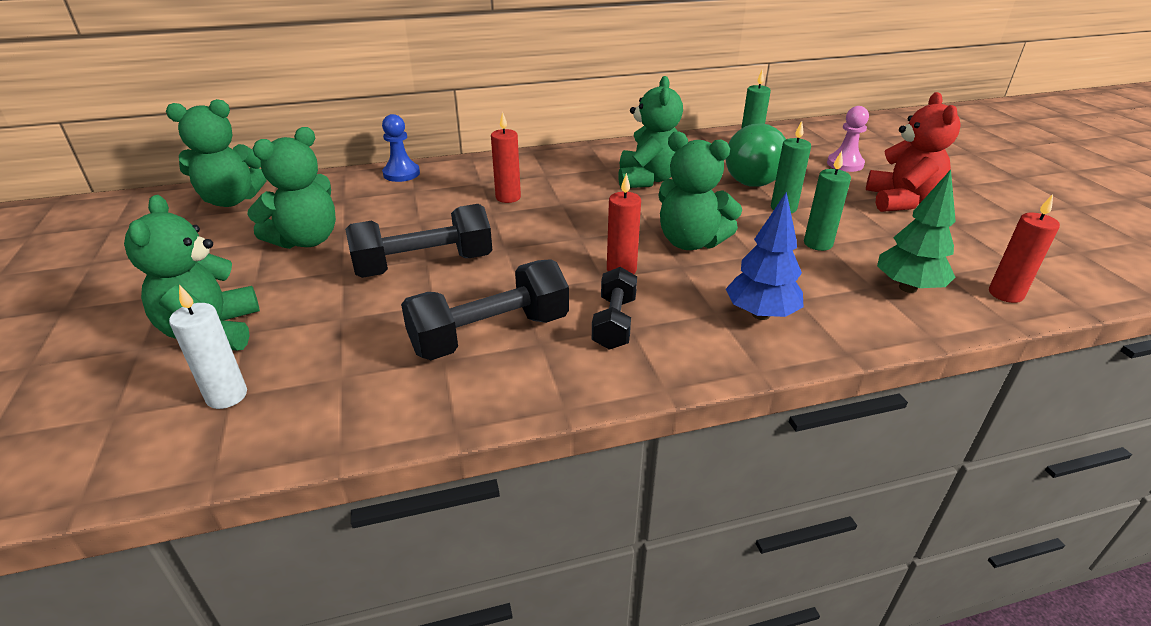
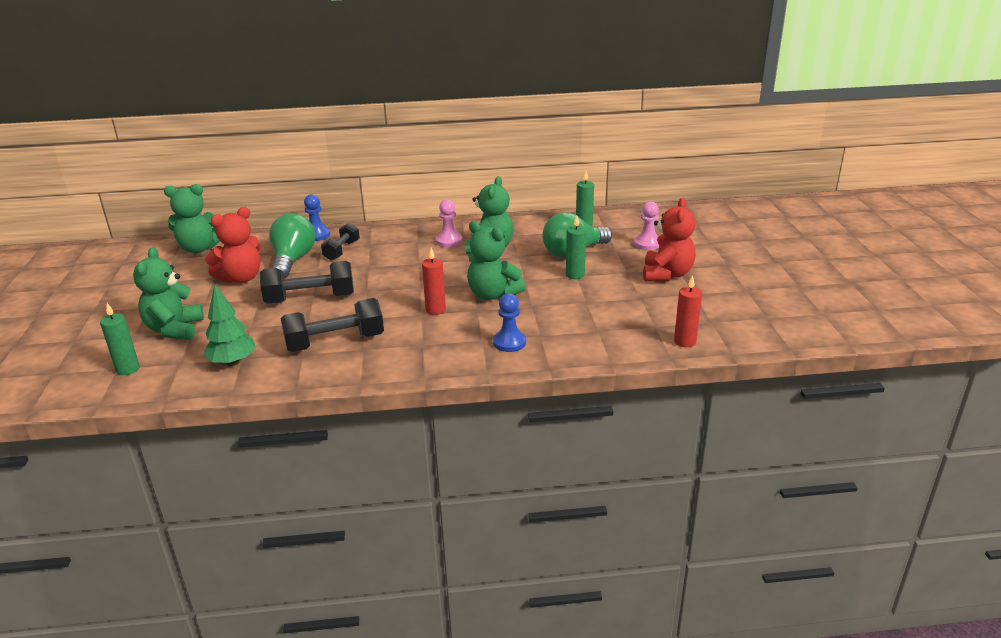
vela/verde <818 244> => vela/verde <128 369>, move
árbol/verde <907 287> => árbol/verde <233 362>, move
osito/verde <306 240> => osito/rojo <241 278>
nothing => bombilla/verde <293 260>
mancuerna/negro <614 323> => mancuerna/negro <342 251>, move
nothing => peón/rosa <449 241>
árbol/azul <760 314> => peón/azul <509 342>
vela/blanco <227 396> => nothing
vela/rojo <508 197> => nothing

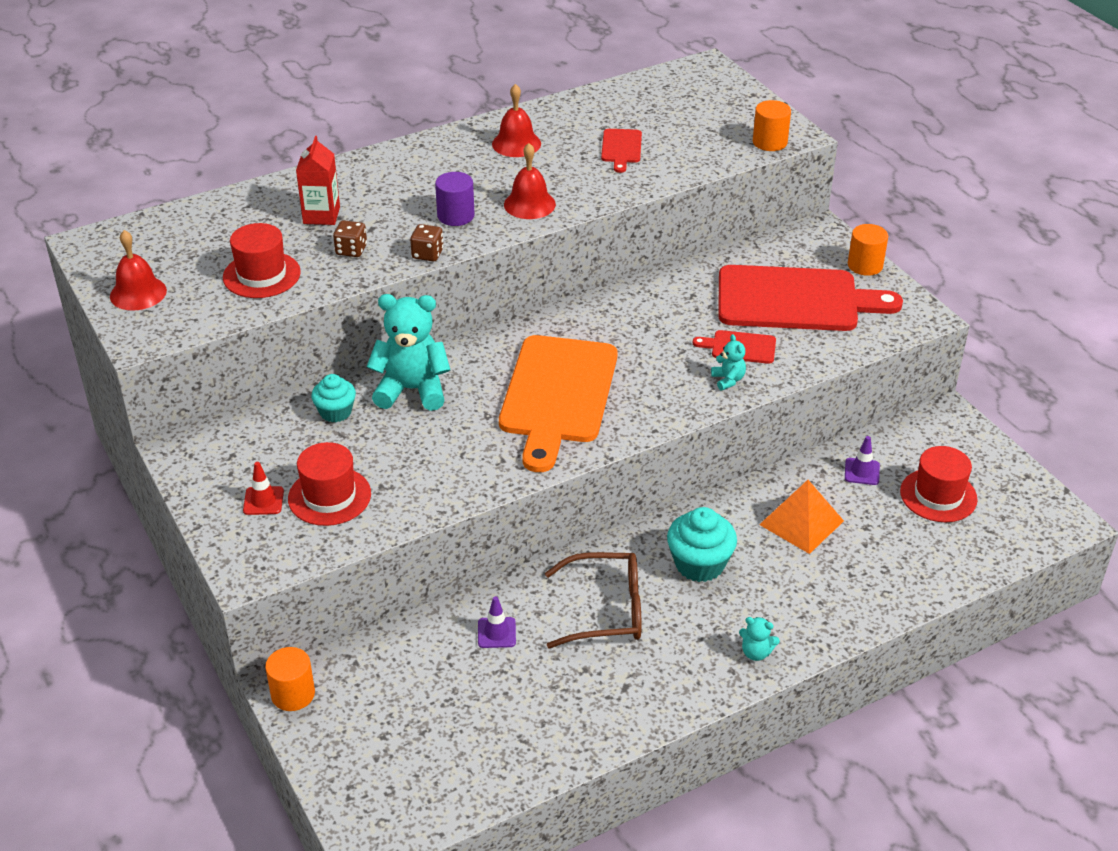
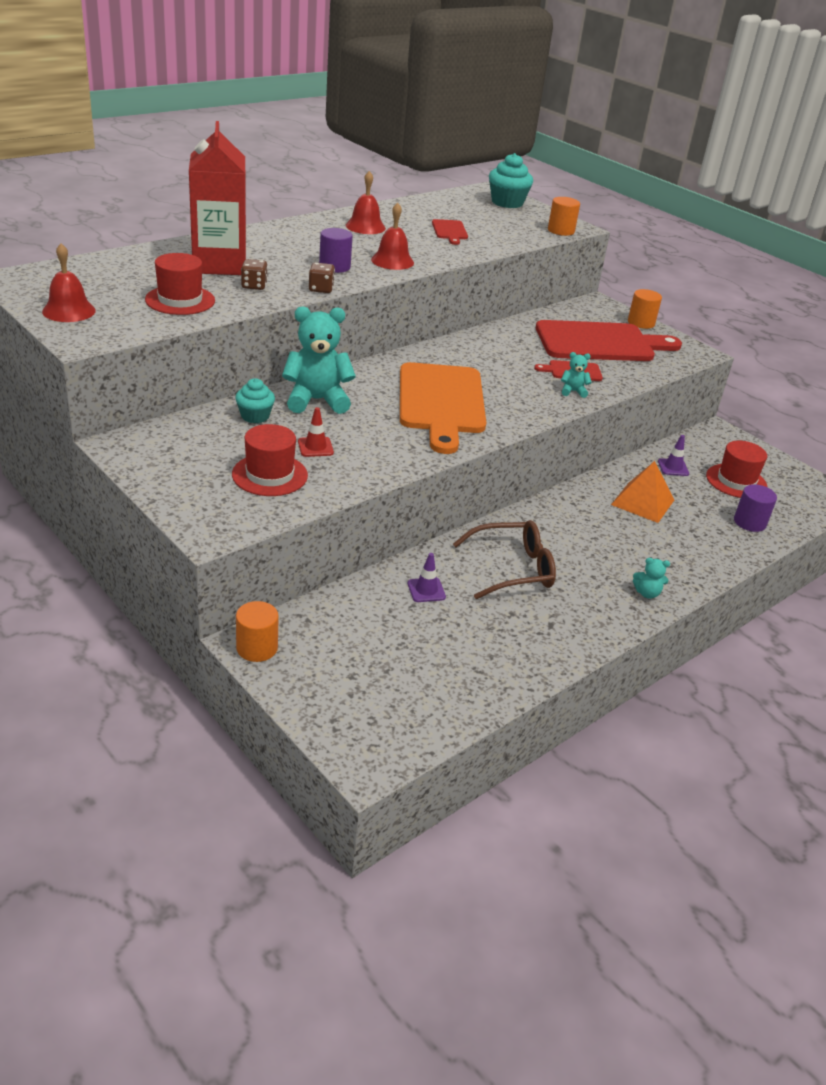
cartón de leche/rojo <321 215> => cartón de leche/rojo <219 264>, x1.85
cono de tráfico/rojo <263 501> => cono de tráfico/rojo <315 447>, move
magdalena/turquesa <699 564> => magdalena/turquesa <507 202>, move
osito/turquesa <728 380> => osito/turquesa <573 391>, 60 degrees counterclockwise
nothing => cilindro/morado <749 522>

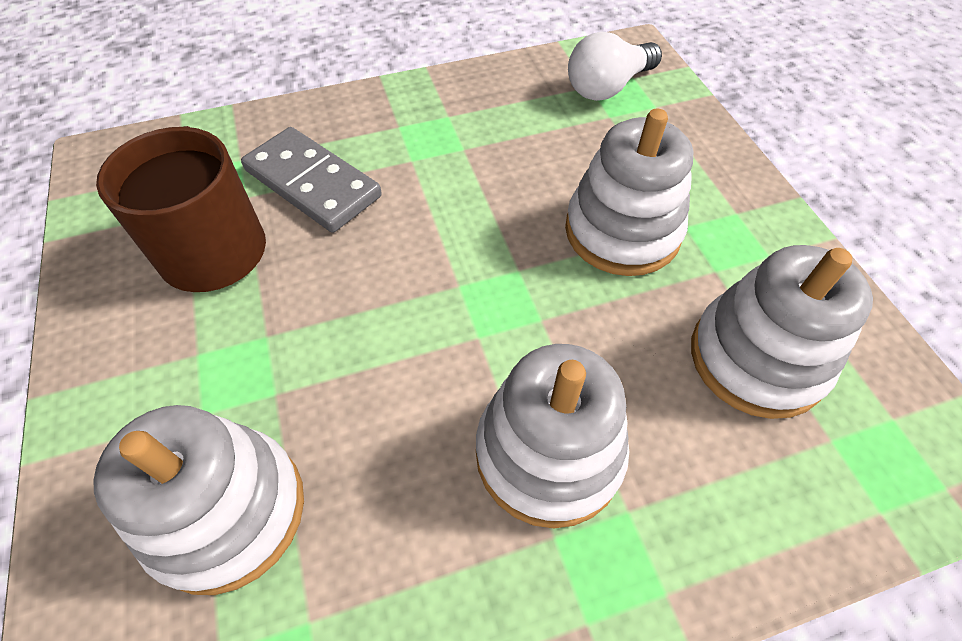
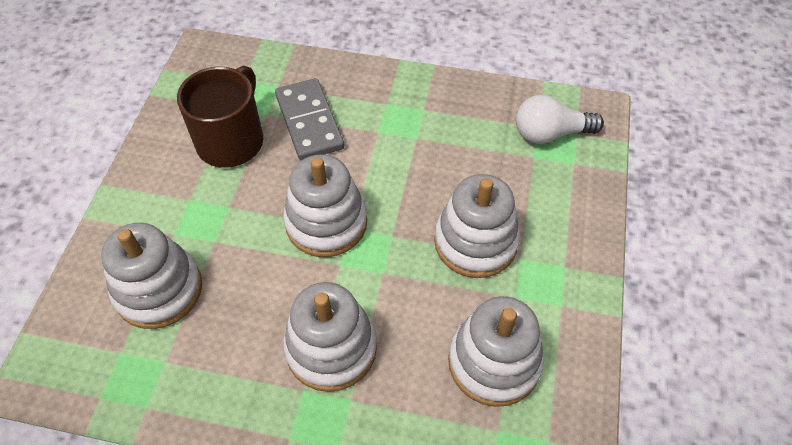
nothing => juguete apilable/blanco <326 222>

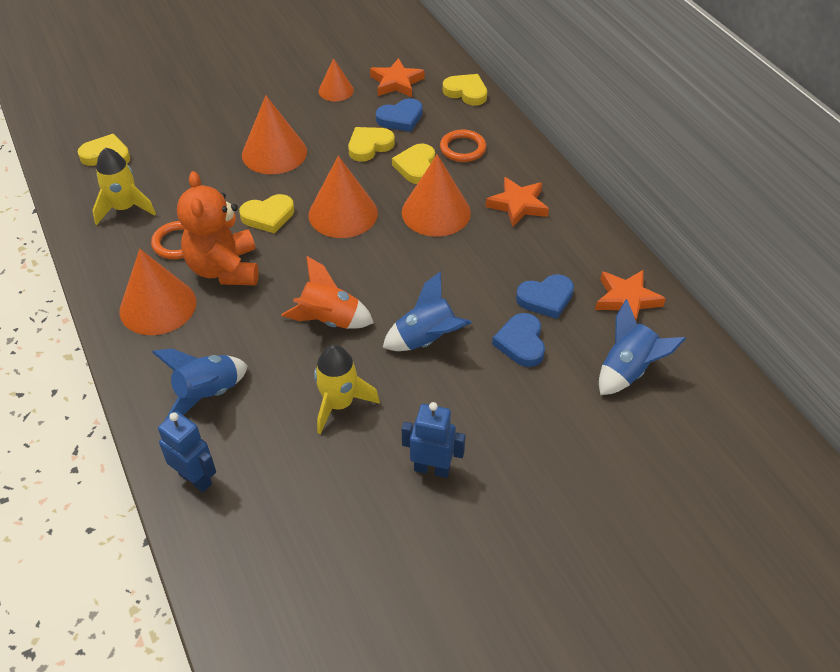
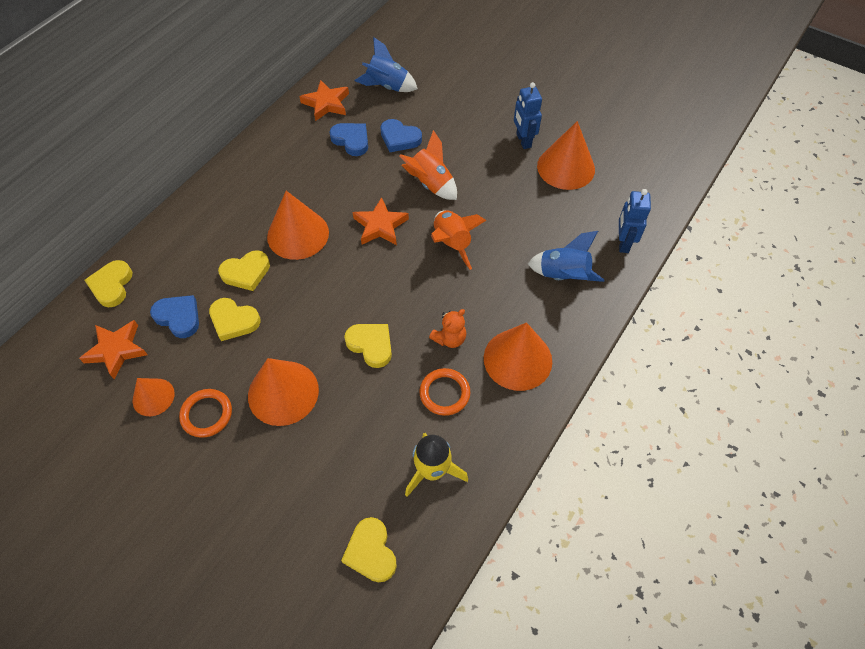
anillo/naranja <462 148> => anillo/naranja <207 414>, move
estrella/naranja <518 205> => estrella/naranja <380 226>, move
corazón/azul <521 343> => corazón/azul <399 138>, 60 degrees clockwise
cohete/azul <427 340> => cohete/naranja <431 184>
osito/naranja <224 269> => osito/naranja <449 338>, x0.50
cono/naranja <343 214> => cono/naranja <566 167>, move
cohete/amarillo <339 404> => nothing

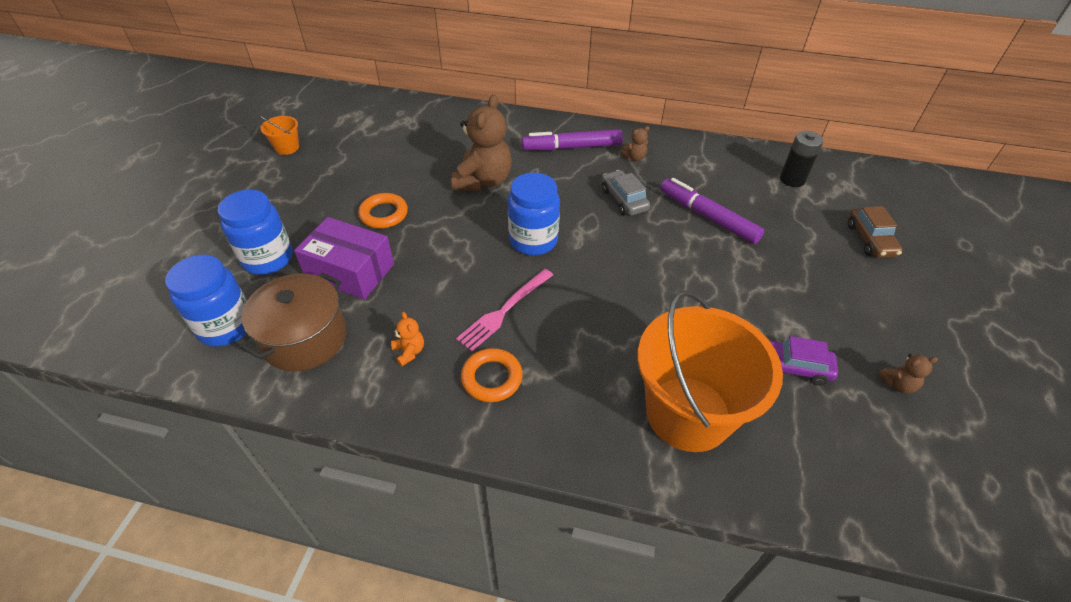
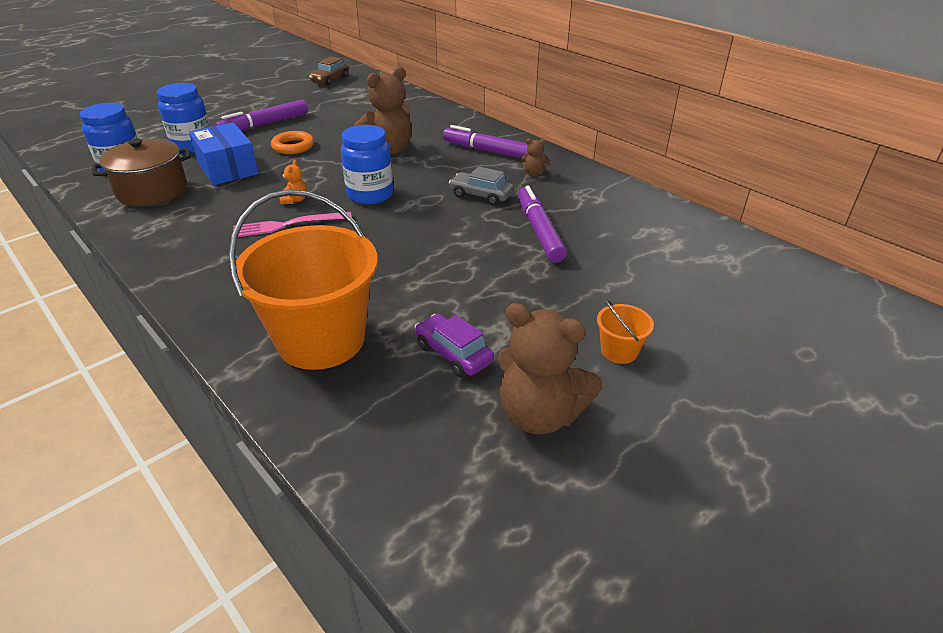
caja/morado <350 271> => caja/azul <227 168>
nothing => rotulador/morado <265 124>
osito/naranja <409 352> => osito/naranja <295 200>, move
coche/marrón <870 240> => coche/marrón <330 79>, move
coche/gris <624 200> => coche/gris <481 195>, 75 degrees counterclockwise
osito/marrón <897 384> => osito/marrón <539 414>, x2.29
balde/naranja <287 147> => balde/naranja <619 351>, move
anillo/naranja <492 378> => nothing
pila/negro <792 179> => nothing

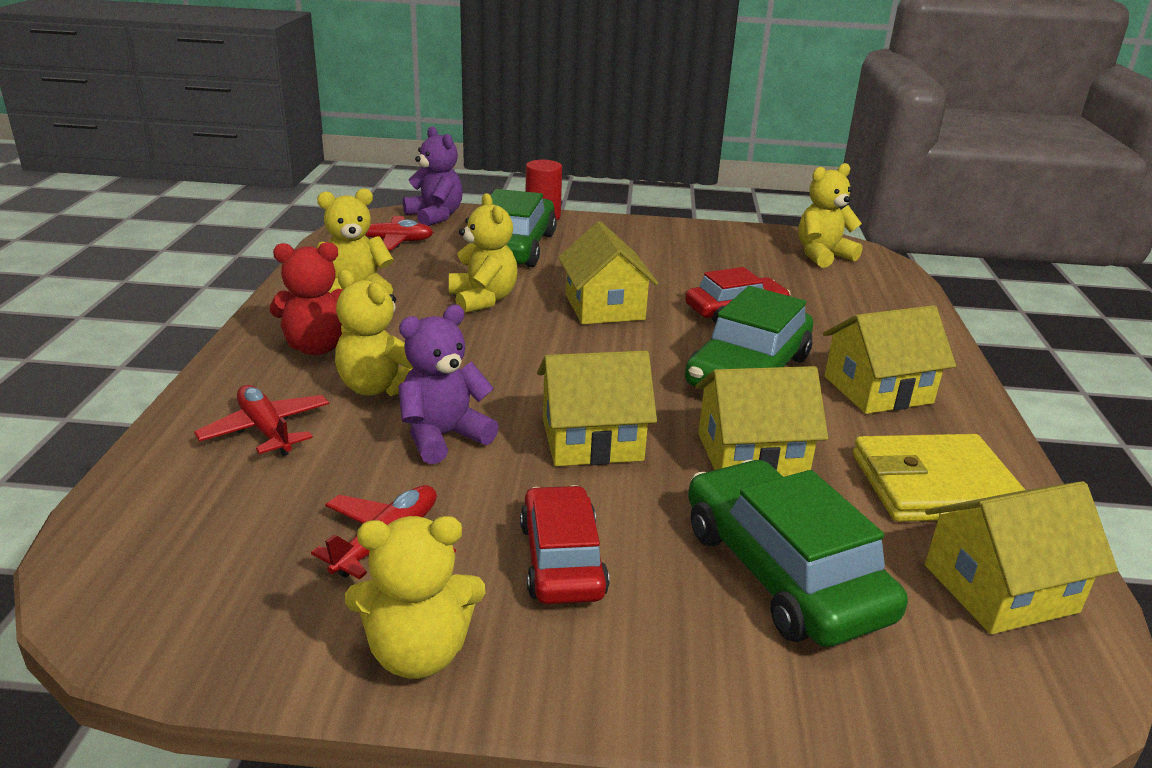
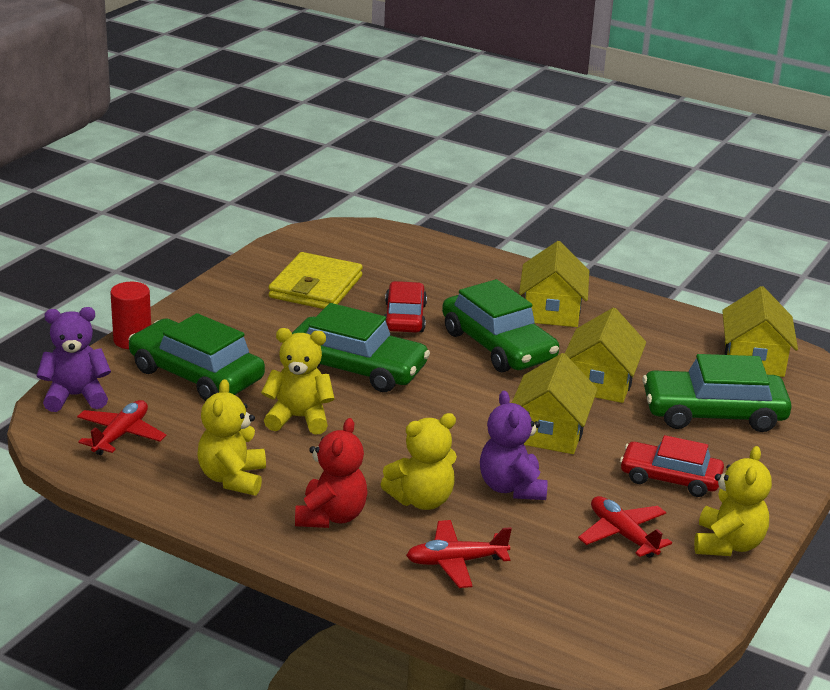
cartera/amarillo <935 485> => cartera/amarillo <316 287>, move
casa/amarillo <604 307> => coche/verde <356 368>
osito/amarillo <822 256> => nothing

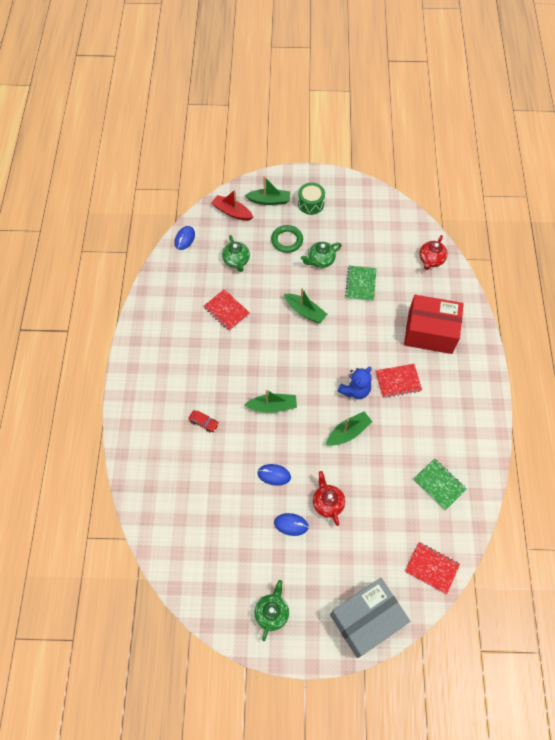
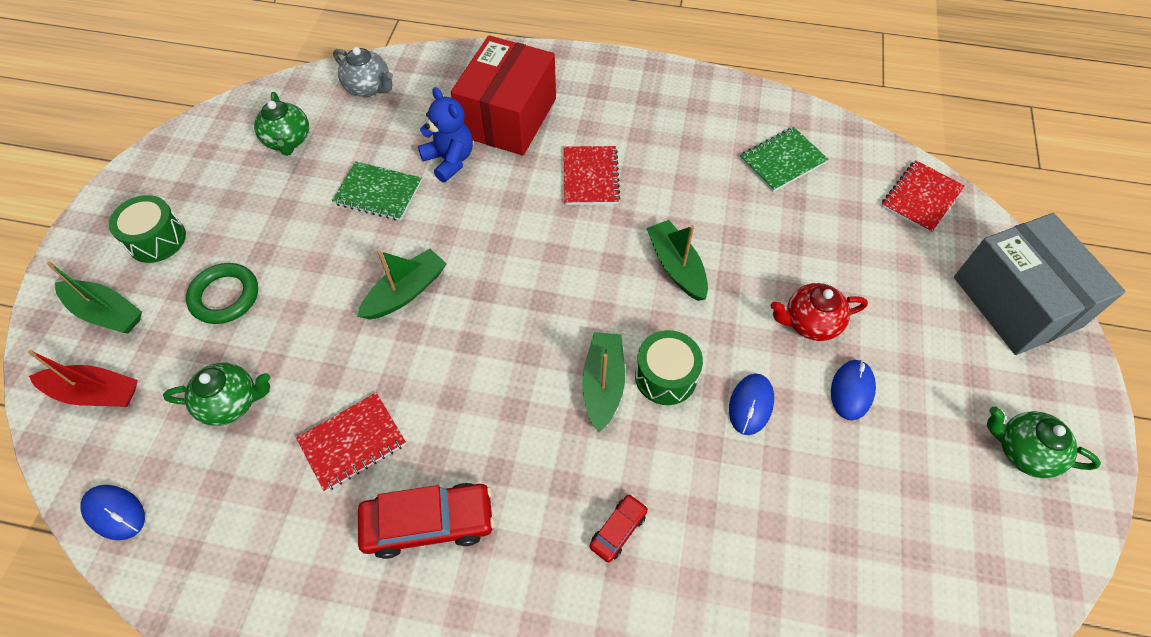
barco/rojo <232 212> => barco/rojo <95 393>, 120 degrees counterclockwise
barco/verde <269 200> => barco/verde <106 313>, 105 degrees clockwise
tetera/verde <320 260> => tetera/verde <288 141>, move
tetera/rojo <431 260> => tetera/gris <368 87>
nothing => coche/rojo <429 523>
osito/azul <355 390> => osito/azul <450 160>, move
nothing => tambor/verde <665 376>

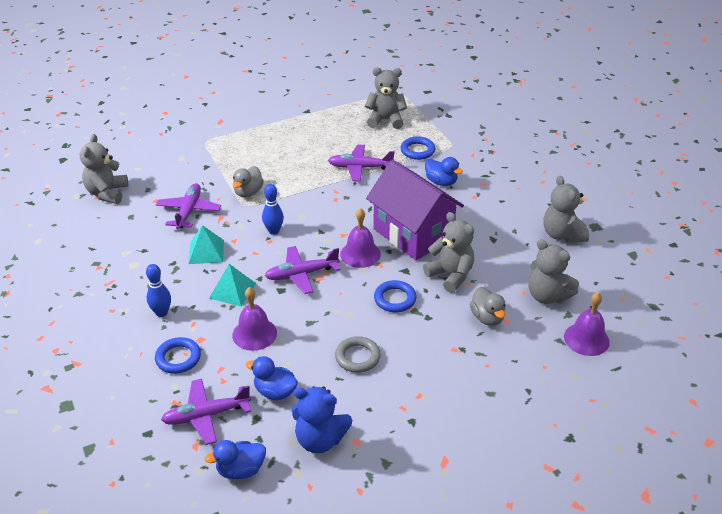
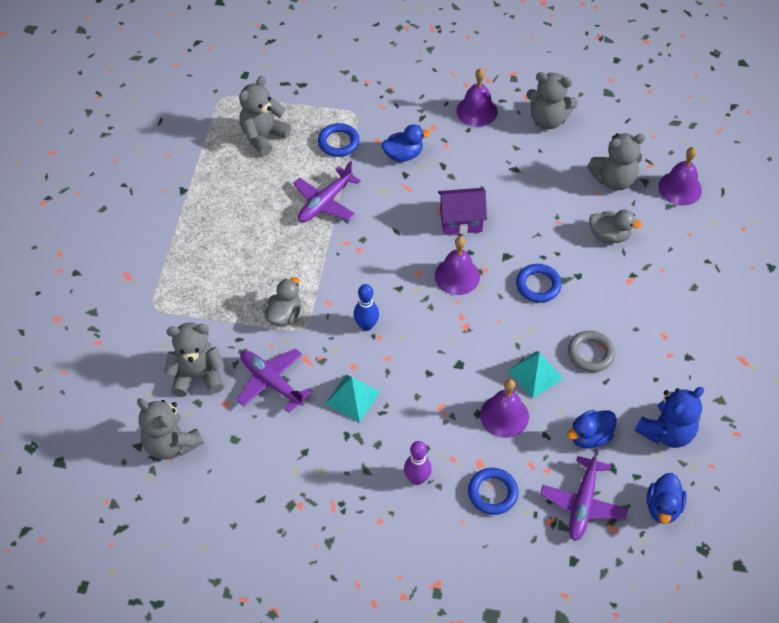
osito/gris <450 275> => osito/gris <198 376>, move
pato/gris <248 192> => pato/gris <284 315>, 120 degrees counterclockwise
bolo/azul <161 313> => bolo/morado <417 478>
casa/morado <413 234> => casa/morado <461 221>, x0.55
nothing => campana/morado <476 111>
pirámide/turquesa <232 290> => pirámide/turquesa <535 374>, move
avión/morado <301 274> => nothing

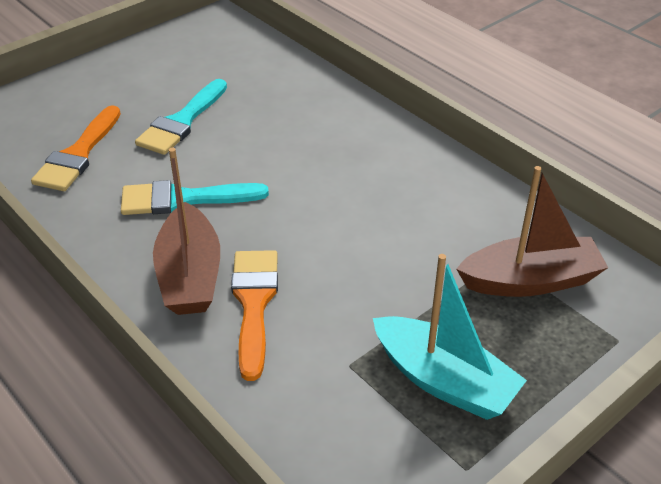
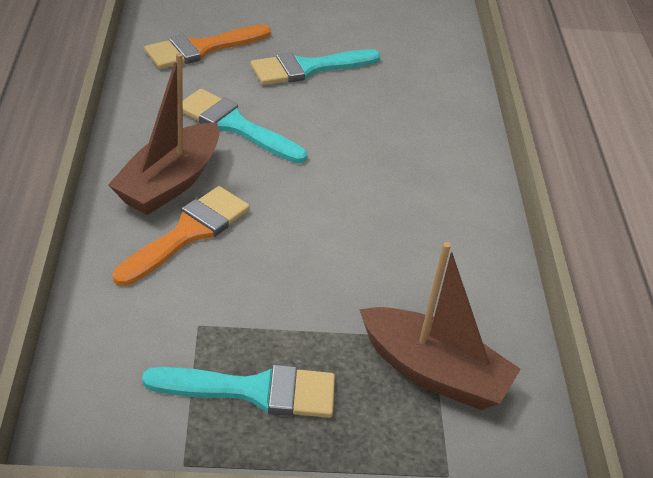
barco/turquesa <444 381> => pincel/turquesa <253 391>

